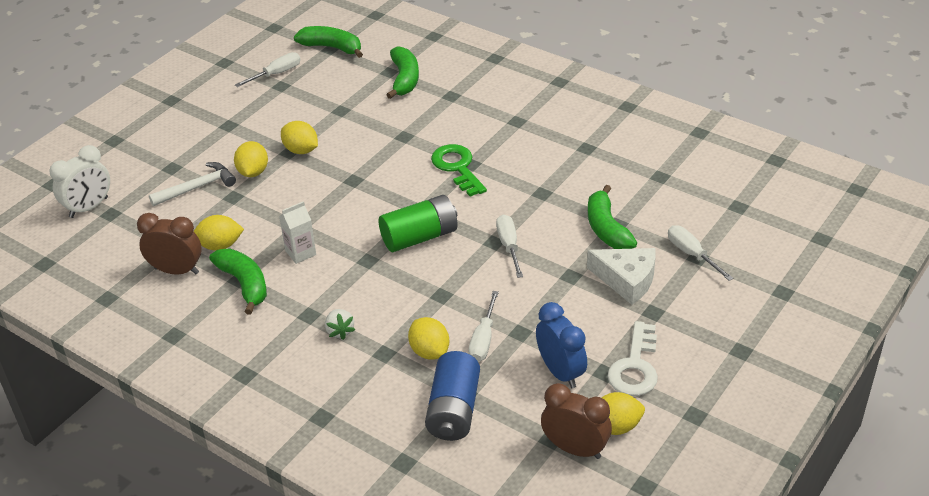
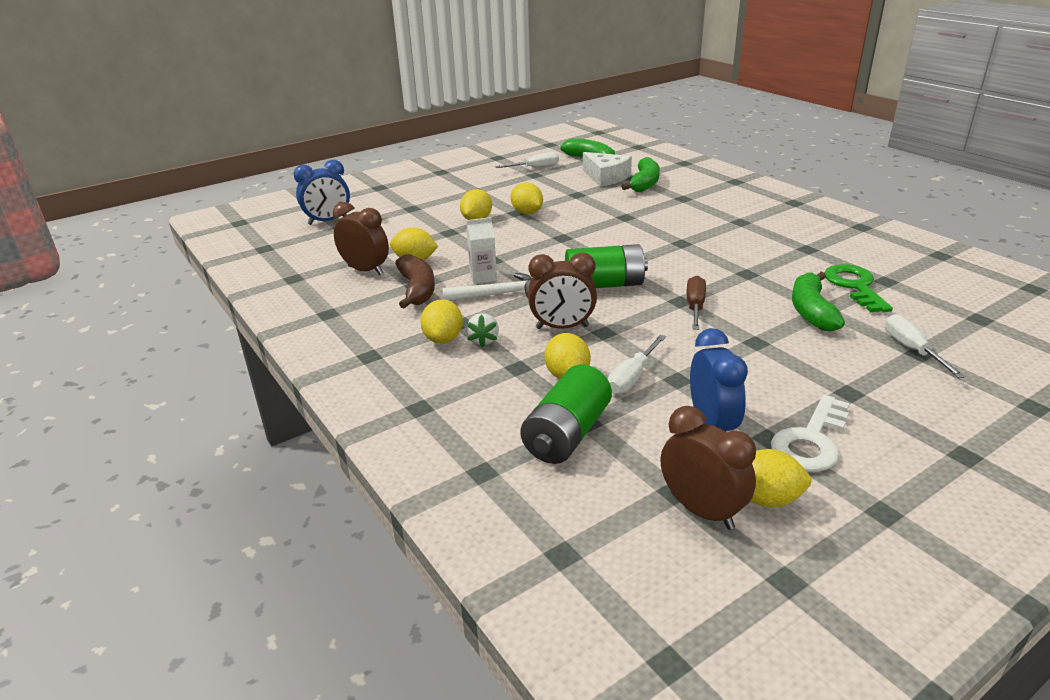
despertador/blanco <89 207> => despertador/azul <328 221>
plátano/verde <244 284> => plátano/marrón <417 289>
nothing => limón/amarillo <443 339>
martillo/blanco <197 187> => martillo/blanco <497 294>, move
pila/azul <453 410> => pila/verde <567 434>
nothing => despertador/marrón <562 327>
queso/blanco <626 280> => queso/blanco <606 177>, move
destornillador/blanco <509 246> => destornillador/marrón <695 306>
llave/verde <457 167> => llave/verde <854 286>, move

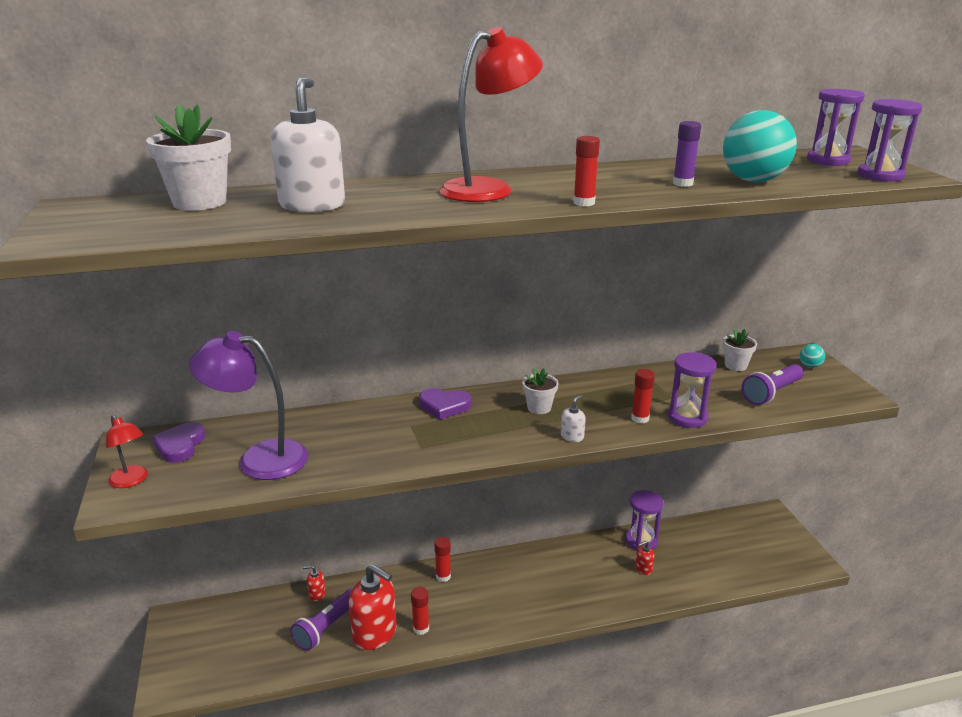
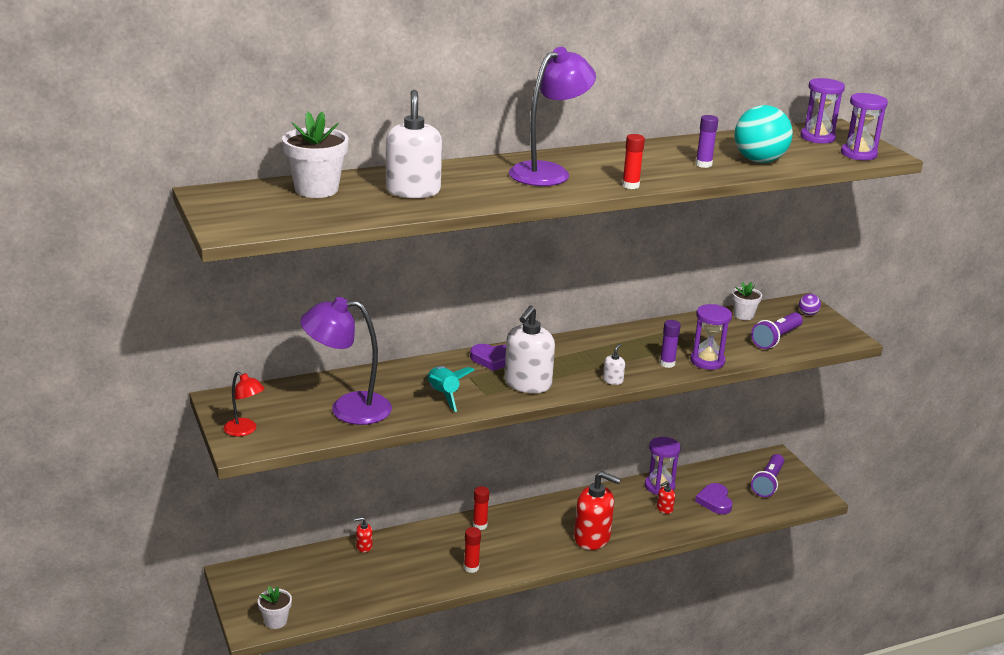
maceta/blanco <539 408> => maceta/blanco <275 621>, move
nothing => cohete/turquesa <443 395>
nothing => dispensador de jabón/blanco <527 384>
lámpara/rojo <489 189> => lámpara/morado <548 172>
dispensador de jabón/rojo <375 633> => dispensador de jabón/rojo <592 538>, move
barra de pegamento/rojo <640 418> => barra de pegamento/morado <667 364>
corazón/morado <180 445> => corazón/morado <715 501>, move
lámpara de mano/morado <326 627> => lámpara de mano/morado <768 483>, move
pelota/turquesa <810 366> => pelota/morado <808 314>

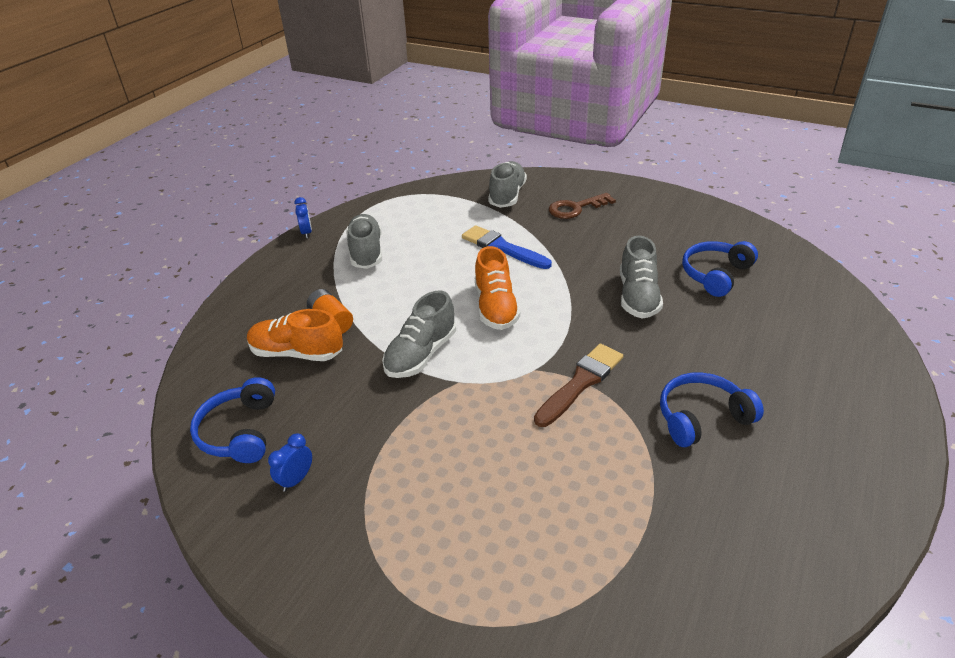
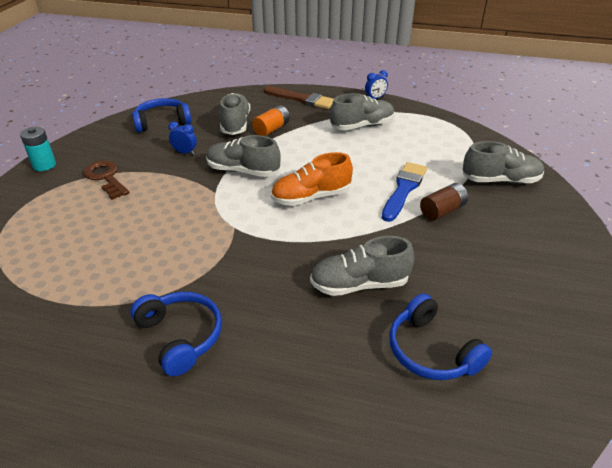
nothing => pila/turquesa <44 165>
llave/marrón <576 208> => llave/marrón <106 178>, move
despertador/azul <296 480> => despertador/azul <185 152>, move
zapato/naranja <297 353> => zapato/gris <235 124>
pincel/marrón <580 383> => pincel/marrón <301 99>, move
auriculares/azul <715 274> => auriculares/azul <431 351>, 150 degrees counterclockwise
nothing => pila/marrón <442 211>

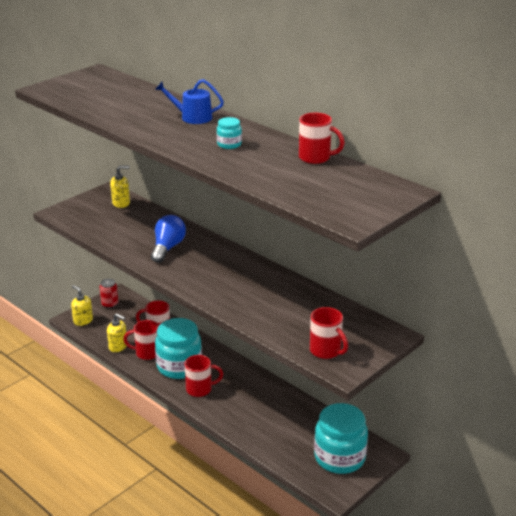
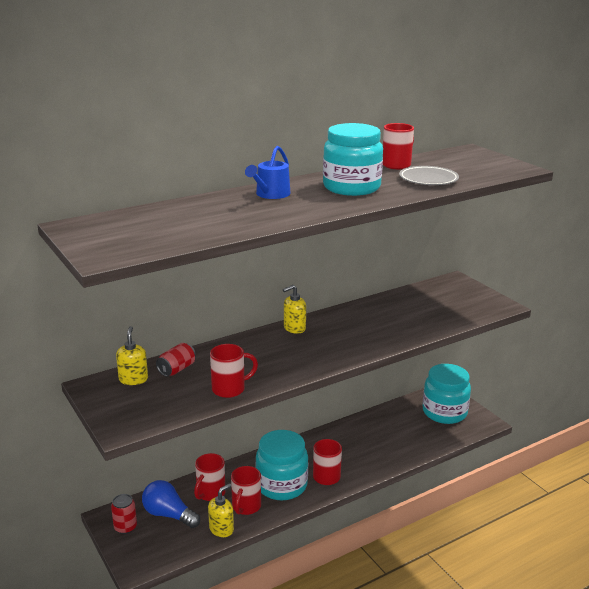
bombilla/azul <167 248> => bombilla/azul <169 515>, move
nothing => lata/rojo <177 369>
taza/rojo <326 351> => taza/rojo <230 389>, move
dispensador de jabón/amarillo <83 320> => dispensador de jabón/amarillo <294 328>, move
tarro/turquesa <229 144> => tarro/turquesa <351 187>, x2.26
nothing => plato/gris <428 179>

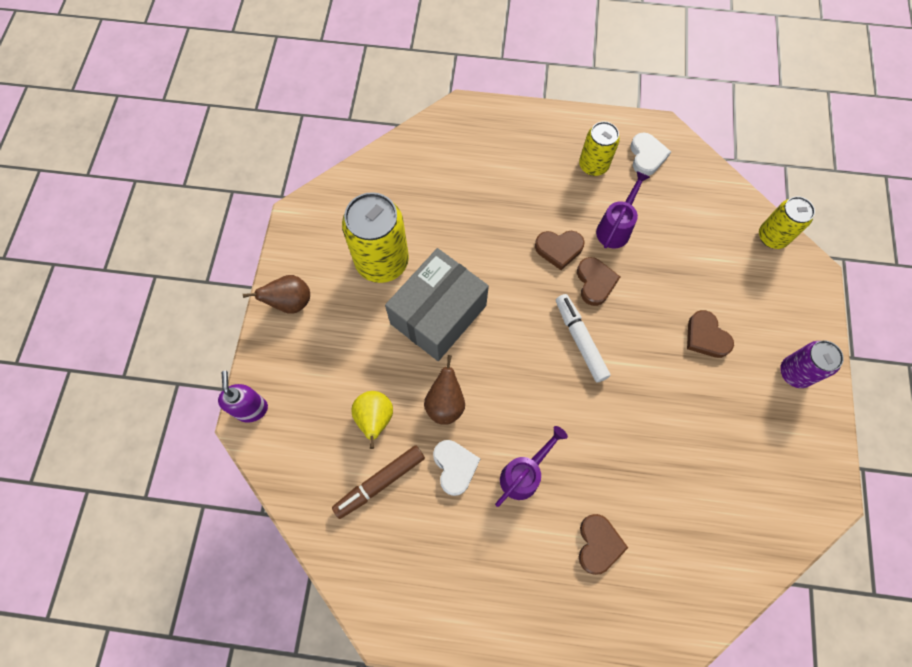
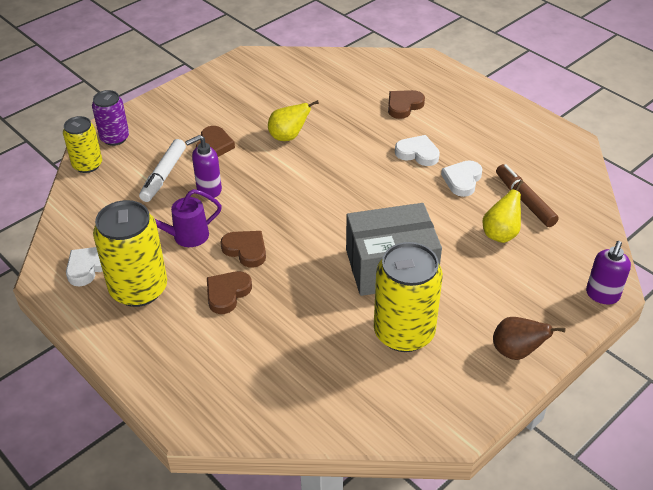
lata/morado <795 373> => lata/morado <115 138>, move
lata/amarillo <593 165> => lata/amarillo <139 289>, x1.67
rotulador/blanco <580 340> => rotulador/blanco <163 175>, move
nothing => dispensador de jabón/morado <208 189>
corazón/marrón <595 282> => corazón/marrón <227 293>, move
nothing => pera/amarillo <288 137>
regadera/morado <524 474> => corazón/blanco <417 153>
rotulador/marrón <380 482> => rotulador/marrón <524 200>, 120 degrees counterclockwise
pera/marrón <445 404> => nothing

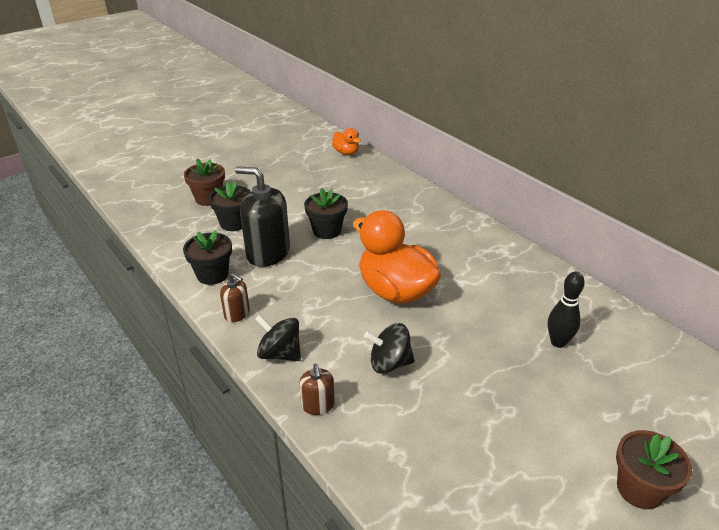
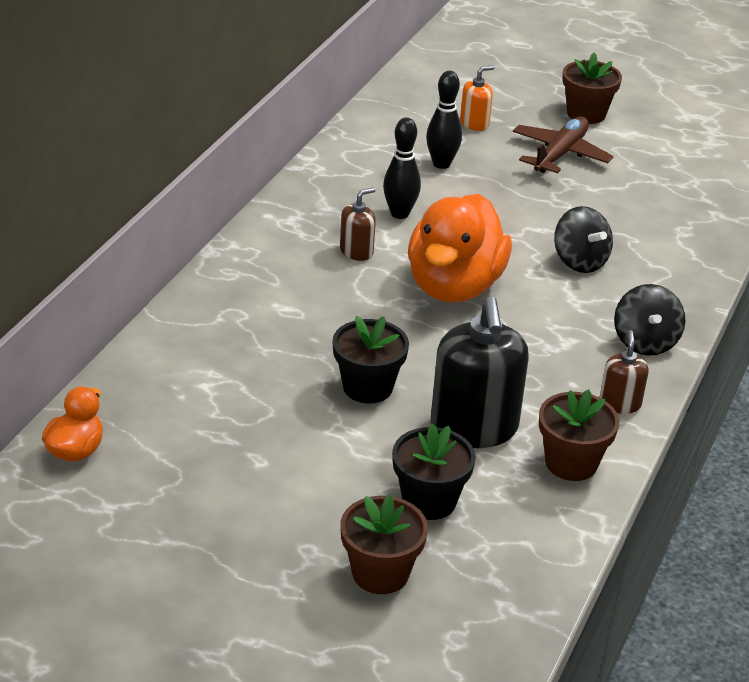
dispensador de jabón/marrón <318 405> => dispensador de jabón/marrón <356 251>, move
nothing => bolo/negro <400 213>
nothing => dispensador de jabón/naranja <474 123>
nothing => avión/marrón <560 154>
maceta/negro <212 275> => maceta/marrón <571 463>

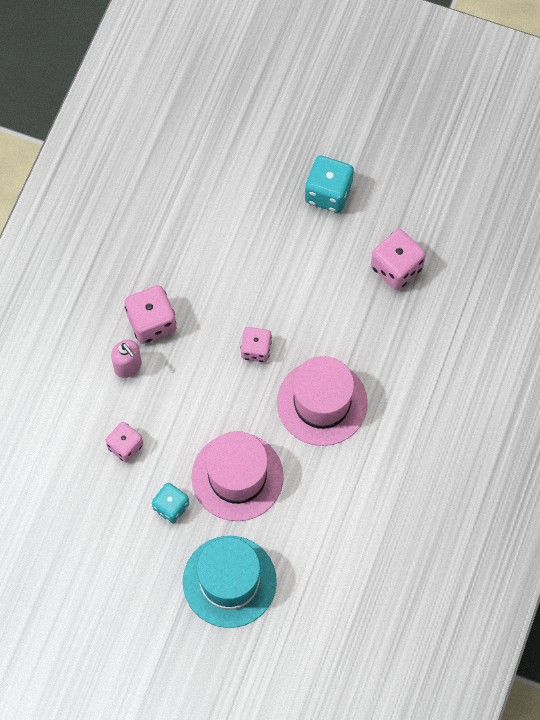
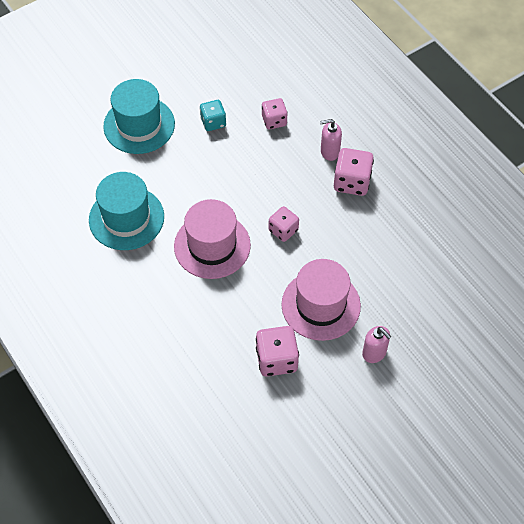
nothing => sombrero/turquesa <126 218>
sombrero/rosa <237 477> => sombrero/rosa <321 305>, move
dado/turquesa <328 193> => dispensador de jabón/rosa <374 353>

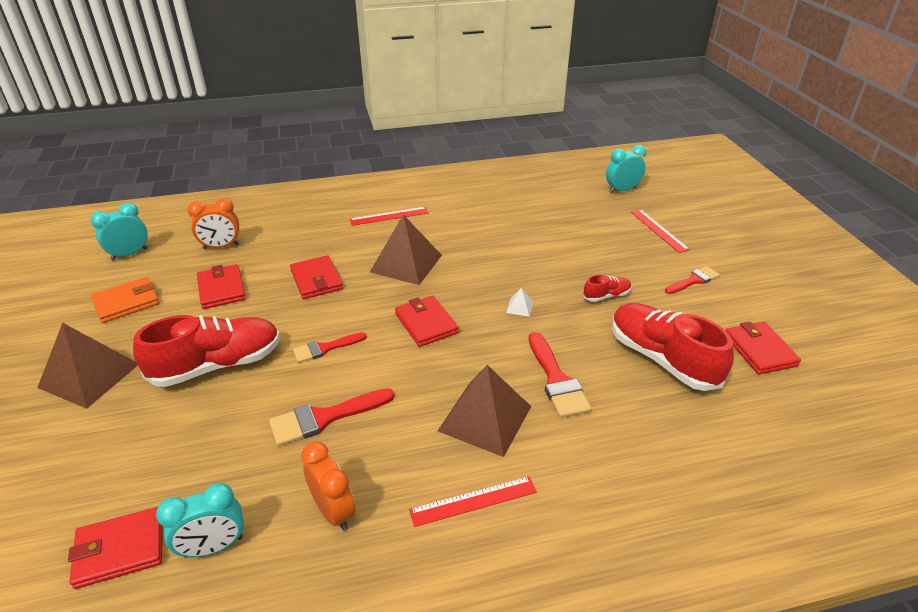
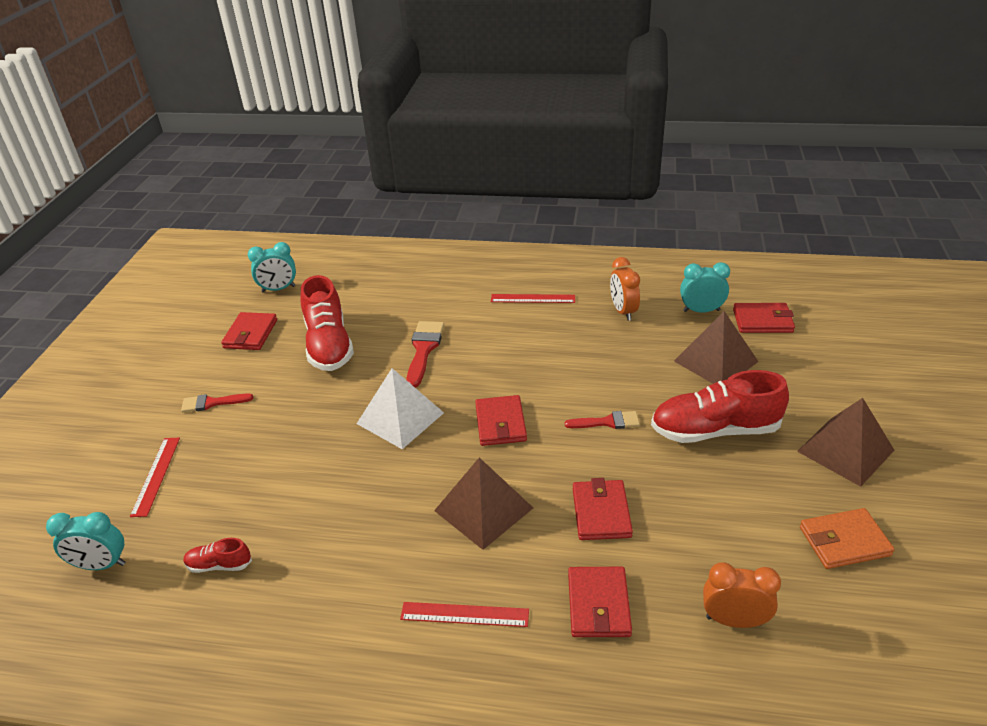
zapato/rojo <606 296> => zapato/rojo <219 565>, move
despertador/turquesa <129 254> => despertador/turquesa <278 289>, move
pirámide/blanco <519 307> => pirámide/blanco <400 418>, x2.50
cartera/rojo <221 289> => cartera/rojo <598 604>, move
pirámide/marrón <485 418> => pirámide/marrón <716 361>, move
pincel/rojo <325 418> => nothing

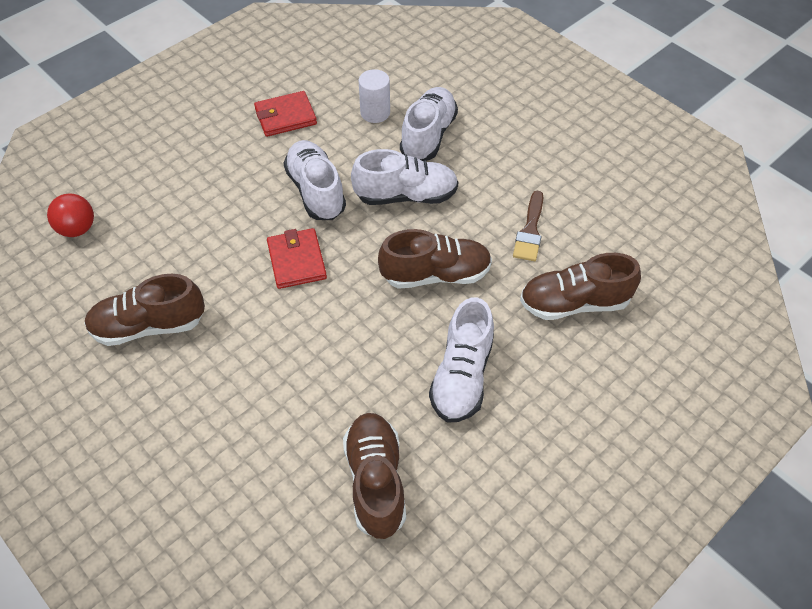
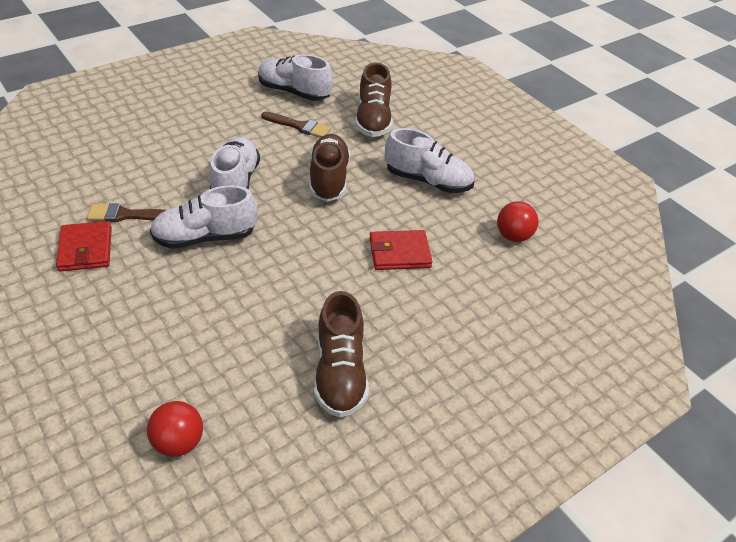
nothing => pincel/marrón <126 215>
zapato/blanco <428 136> => zapato/blanco <294 92>, move
cartera/rojo <296 261> => cartera/rojo <399 253>, move
zapato/marrón <375 481> => pelota/rojo <513 236>
cilindro/blanco <375 113> => nothing

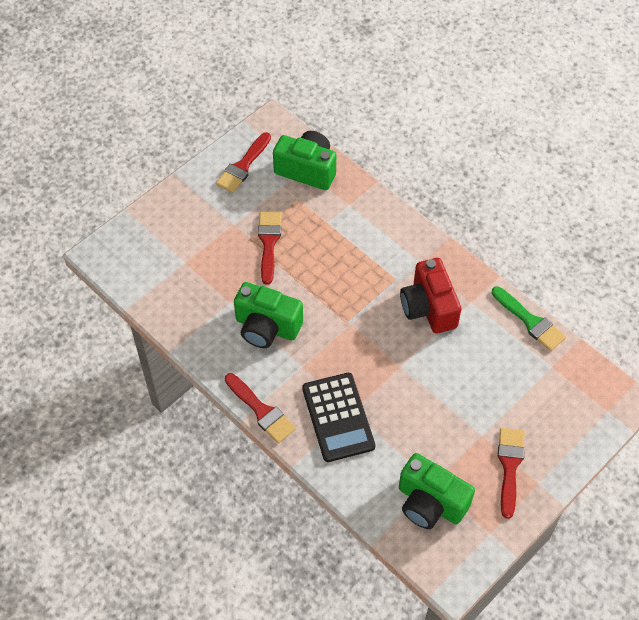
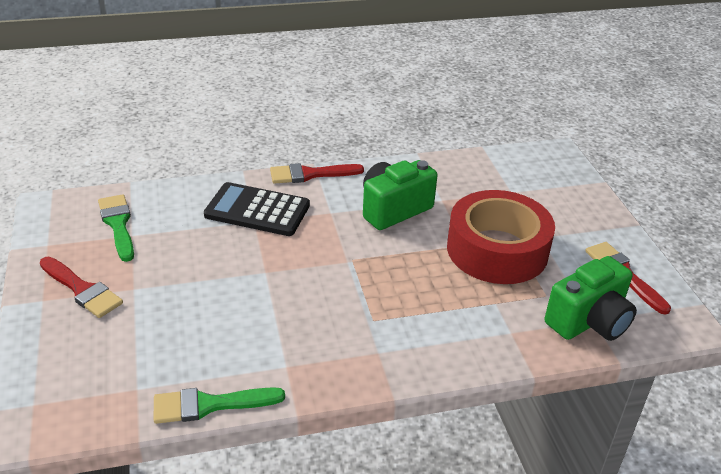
cámara/verde <430 503> => pincel/verde <118 224>
pincel/rojo <269 243> => cinta adhesiva/rojo <497 250>
cámara/rojo <428 308> => nothing

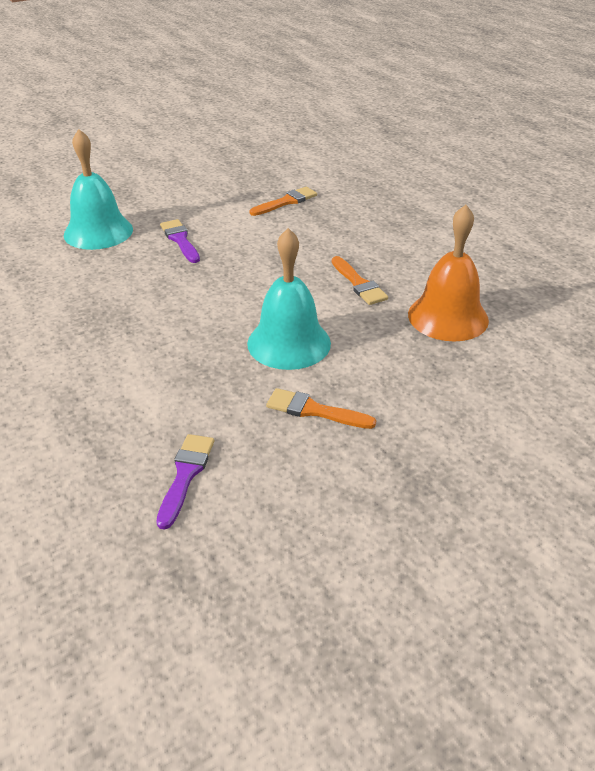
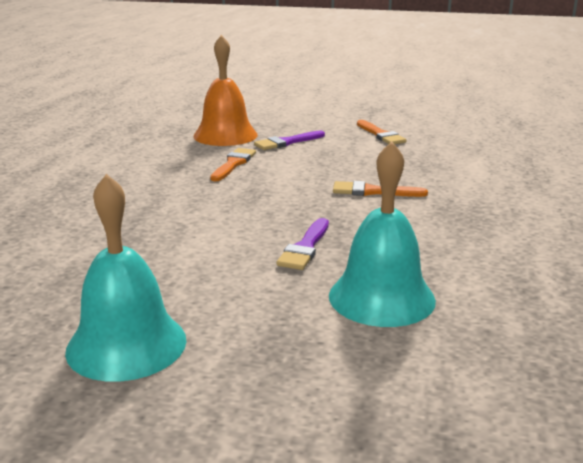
campana/turquesa <289 343> => campana/turquesa <126 344>, move
pincel/morado <185 475> => pincel/morado <287 142>, move
pincel/naranja <286 202> => pincel/naranja <373 191>, move

